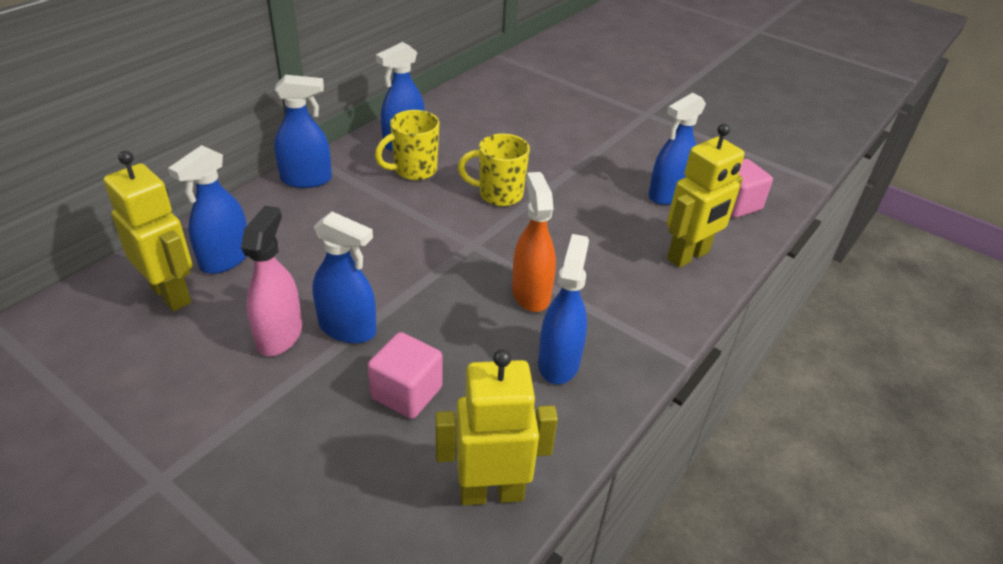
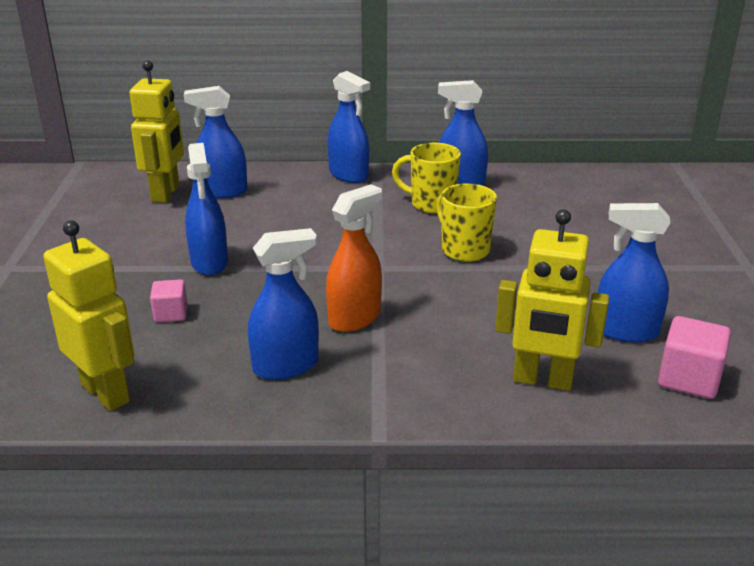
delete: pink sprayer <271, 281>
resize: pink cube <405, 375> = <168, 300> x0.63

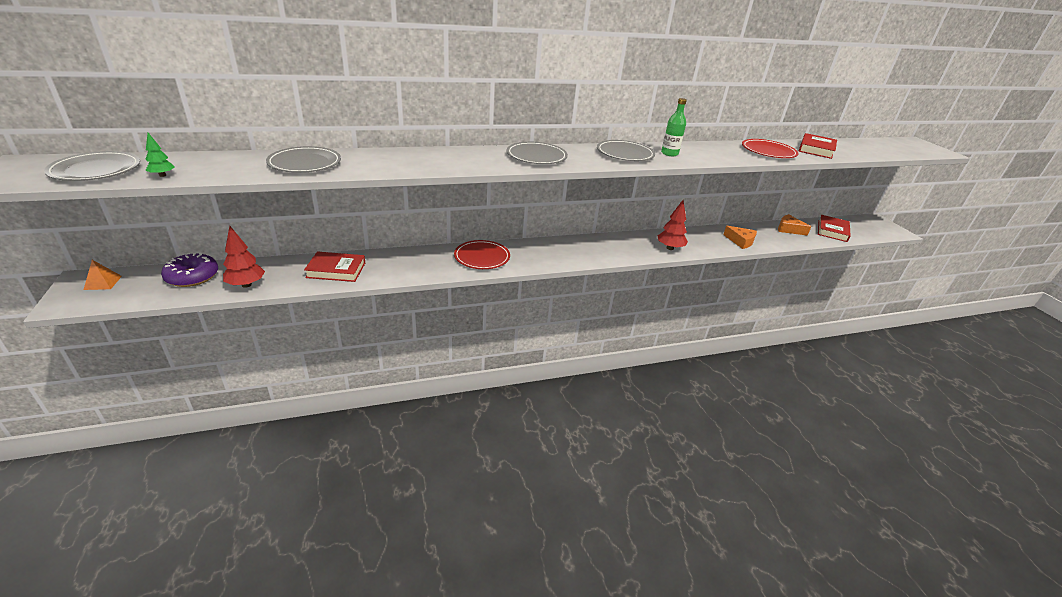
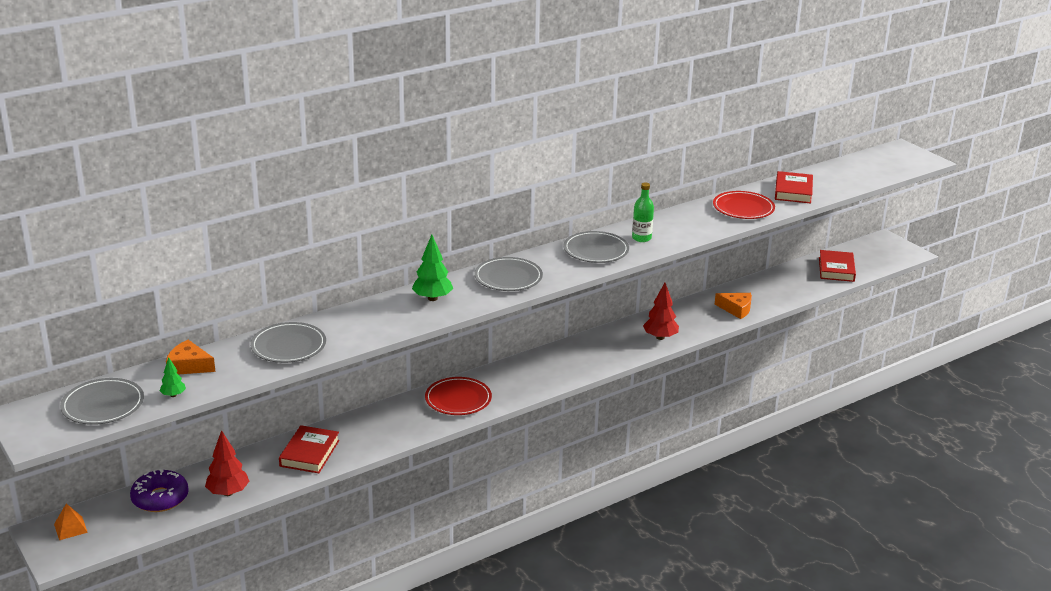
insert: green tree <432, 268>
move: orange-coloured cheese wedge <794, 225> to <190, 357>
rotate: red book <334, 266> = <309, 449> 60 degrees counterclockwise

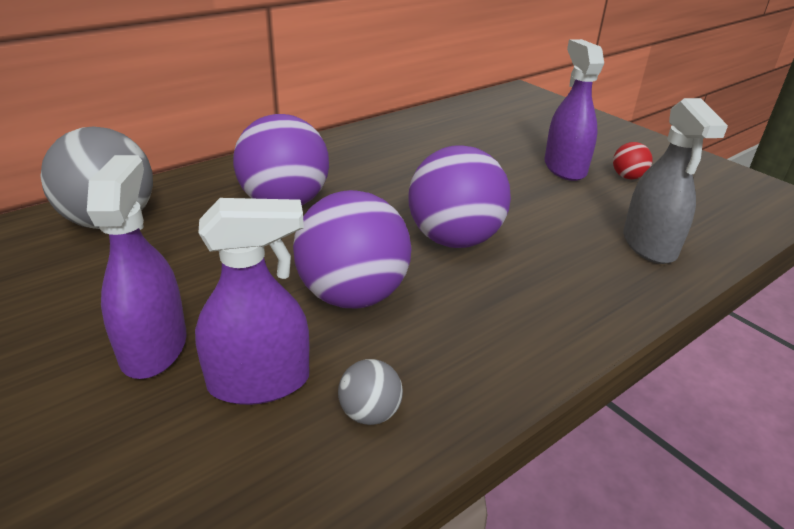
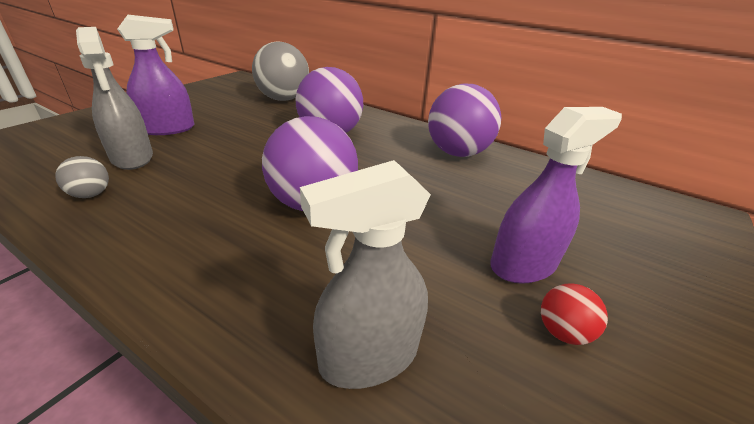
move: purple ball <352, 249> to <464, 120>
recolor: purple sprayer <252, 301> to gray sprayer <114, 98>

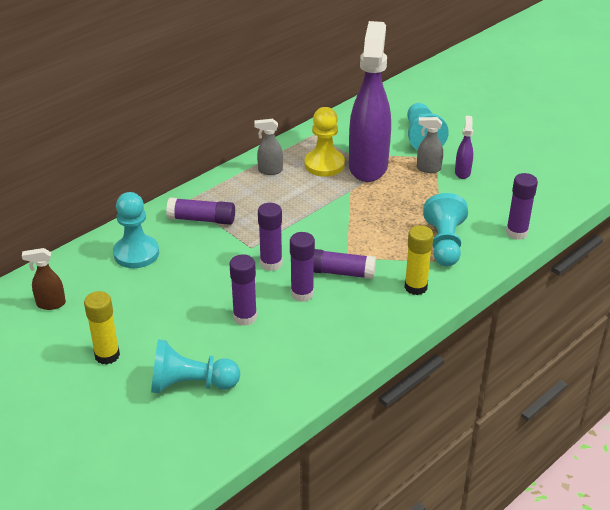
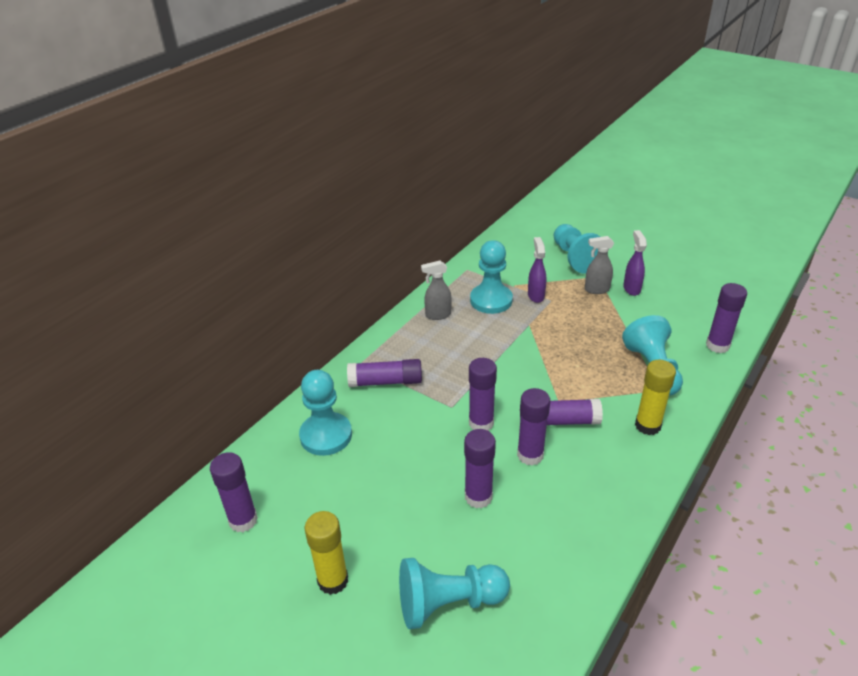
replace: russet sprayer <44, 279> to purple glue stick <234, 492>
recolor: golden game pawn <324, 142> to turquoise game pawn <491, 277>
resize: purple sprayer <370, 101> = <537, 270> x0.41

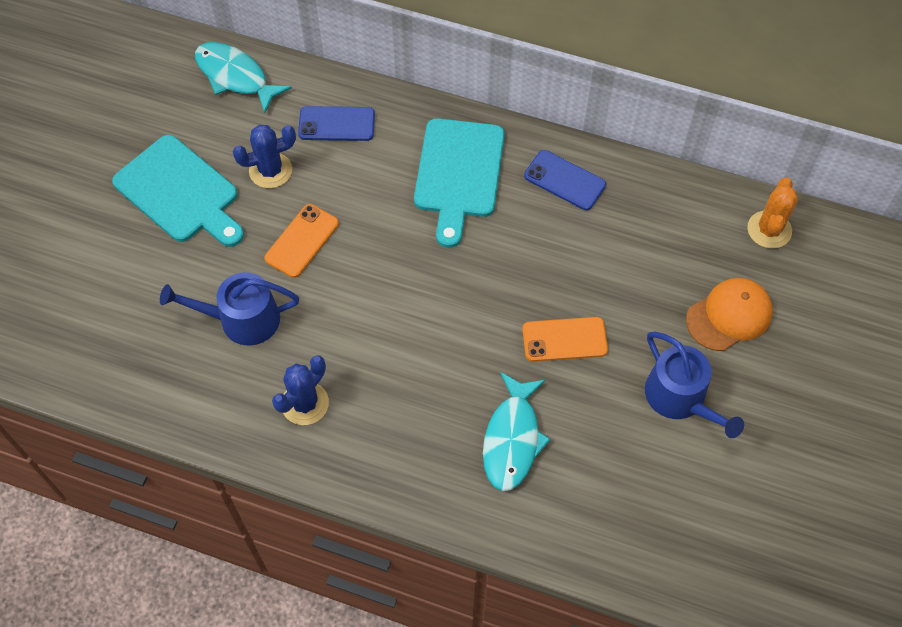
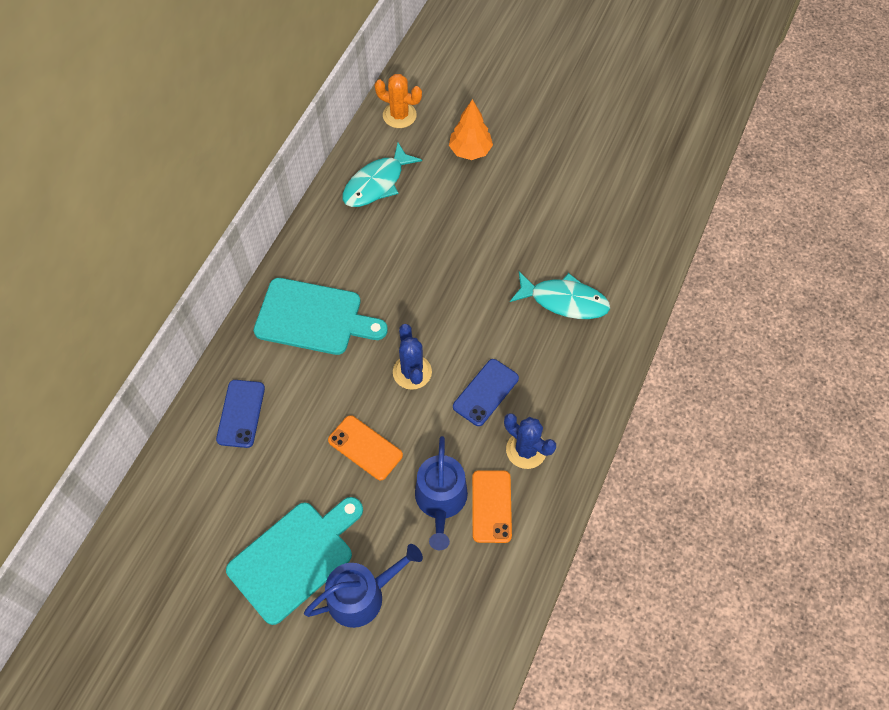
move: turquoise fish <243, 78> to <382, 175>; blue cactus <264, 156> to <412, 357>; orange-coloured smartphone <565, 339> to <492, 506>; blue smartphone <565, 180> to <486, 392>; blue sprinkling can <694, 384> to <363, 586>
replace: orange-coloured peaked cap <729, 314> to orange-coloured tree <471, 129>

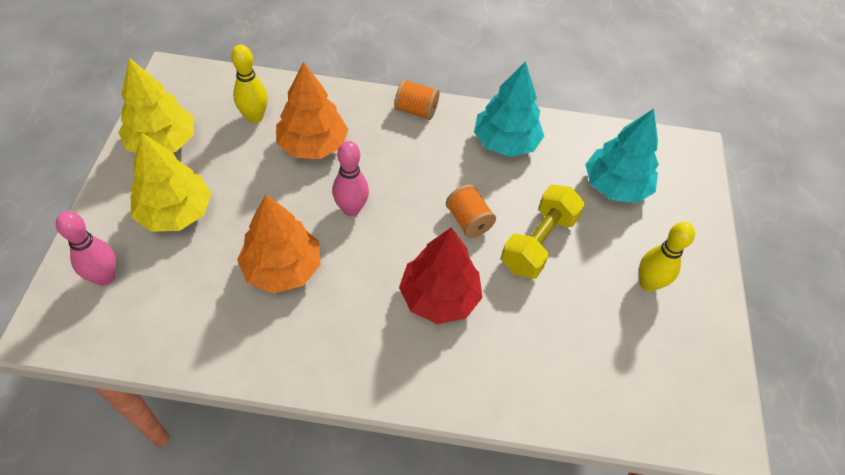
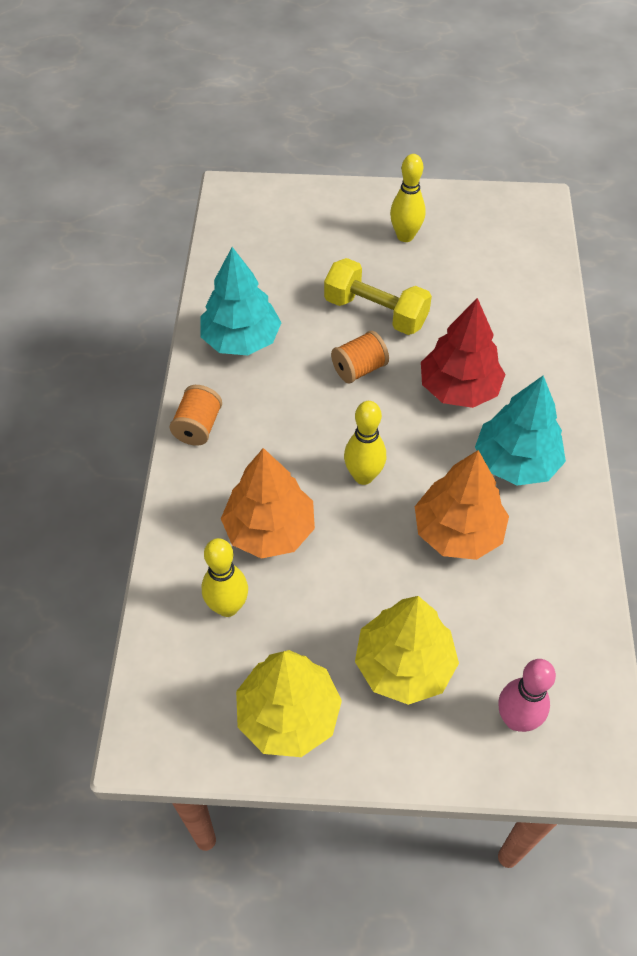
move: turquoise tree <622, 156> to <520, 430>
recolor: pink tenpin <350, 178> to golden tenpin <365, 443>

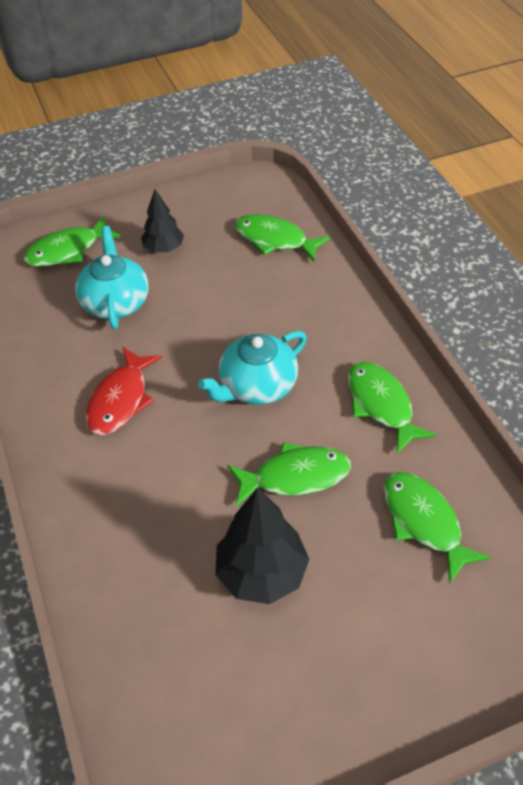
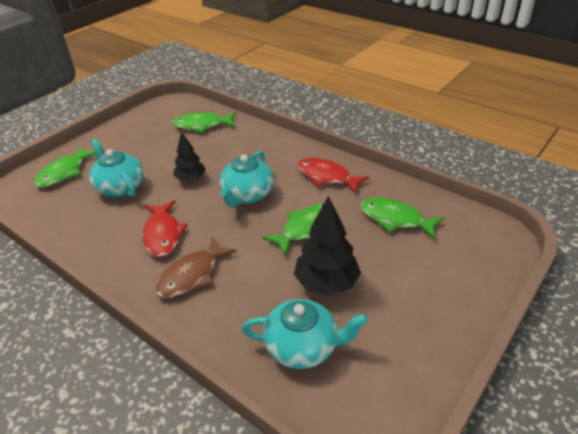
insert: russet fish <196, 267>; turquoise china teapot <305, 334>
move: ebony tree <162, 221> to <189, 156>
recolor: green fish <392, 408> to red fish <333, 176>

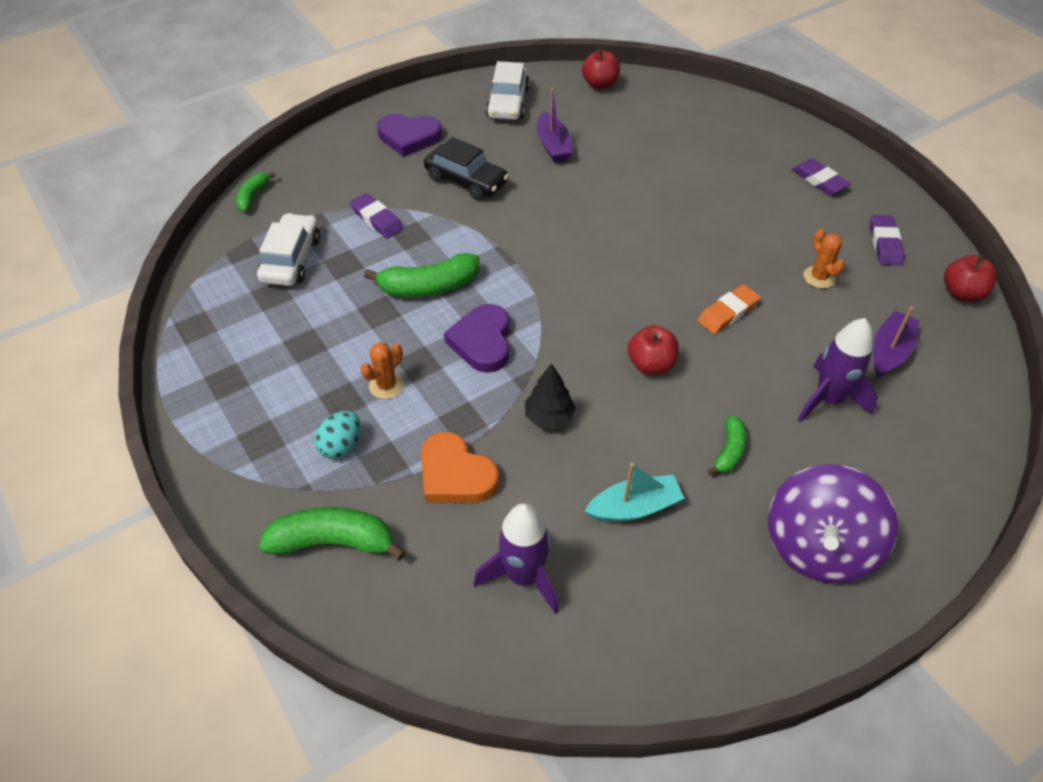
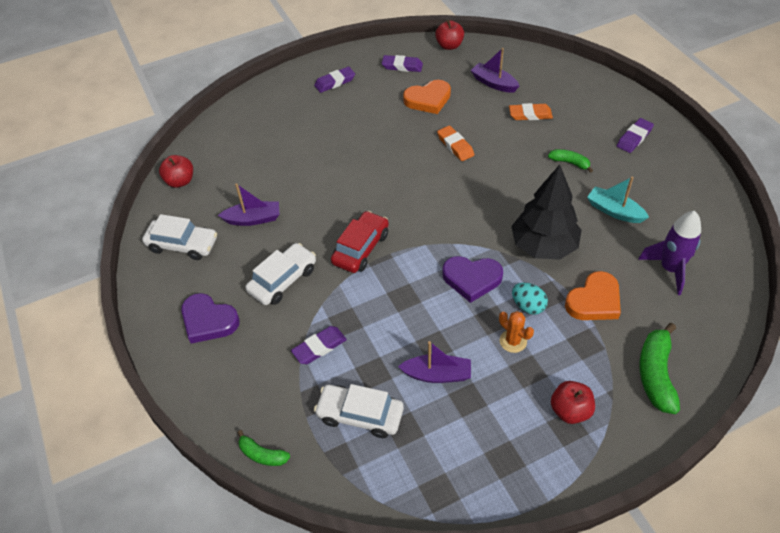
delete: green toy banana <421, 275>
insert: red automobile <360, 242>; purple toy boat <434, 362>
move: turquoise egg <337, 435> to <530, 299>; red apple fruit <653, 350> to <573, 402>
replace: purple whirligig <833, 524> to purple pencil eraser <635, 135>; purple spaceship <837, 370> to orange-coloured pencil eraser <531, 111>; orange-coloured cactus <823, 258> to orange-coloured heart <427, 97>
recolor: ebony automobile <466, 168> to pure white automobile <280, 274>
rotate: purple heart <409, 135> = <210, 318> 105 degrees clockwise; turquoise toy boat <635, 492> = <618, 200> 45 degrees counterclockwise
resize: ebony tree <550, 396> = <546, 212> x1.94

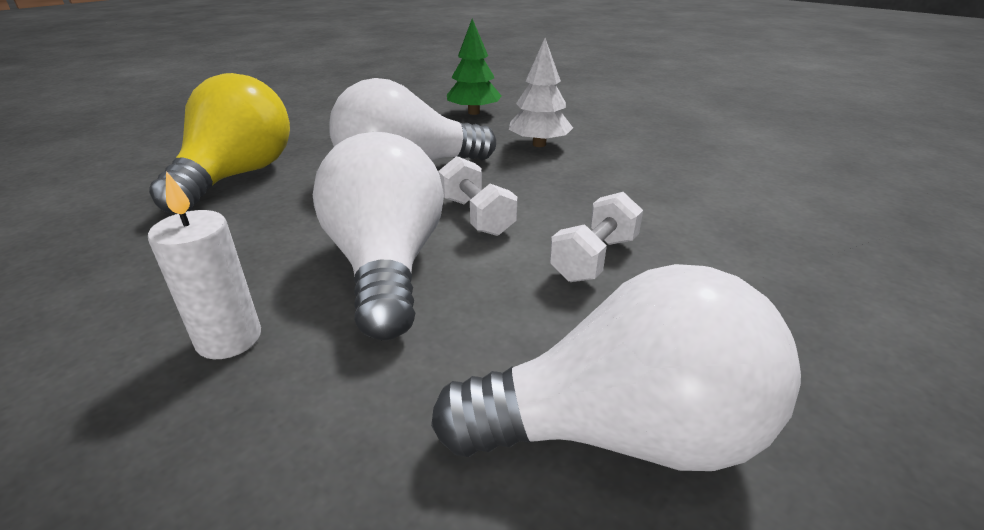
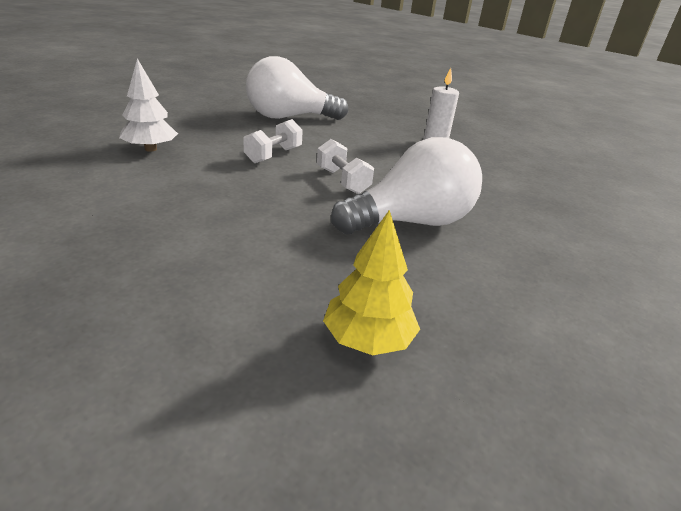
delete: golden light bulb <219, 143>; pure white light bulb <378, 236>
move: pure white tree <541, 92> to <148, 105>
recolor: green tree <474, 67> to golden tree <371, 282>

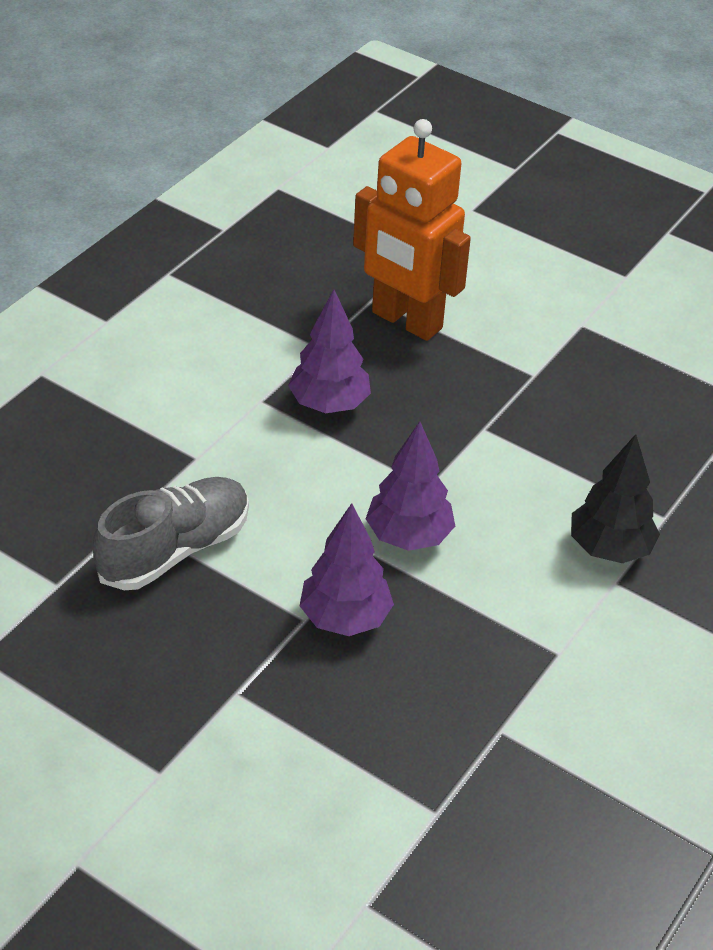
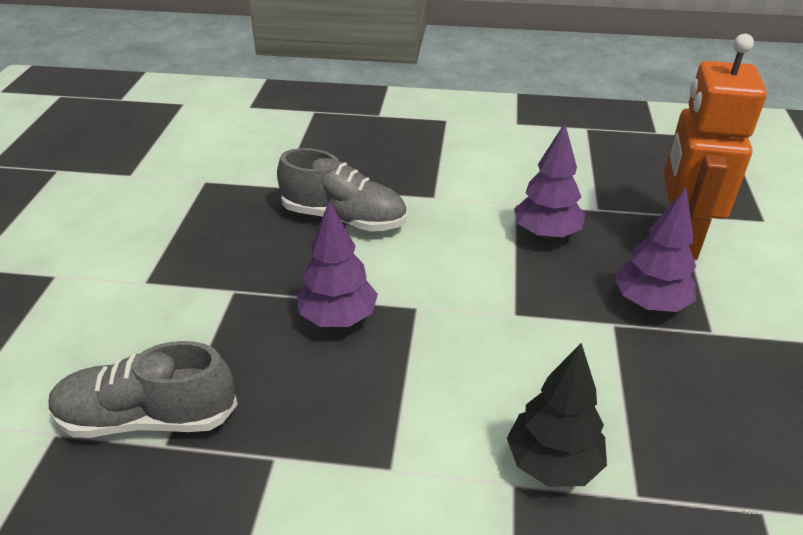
insert: gray sneaker <143, 389>
move: purple tree <410, 486> to <655, 249>

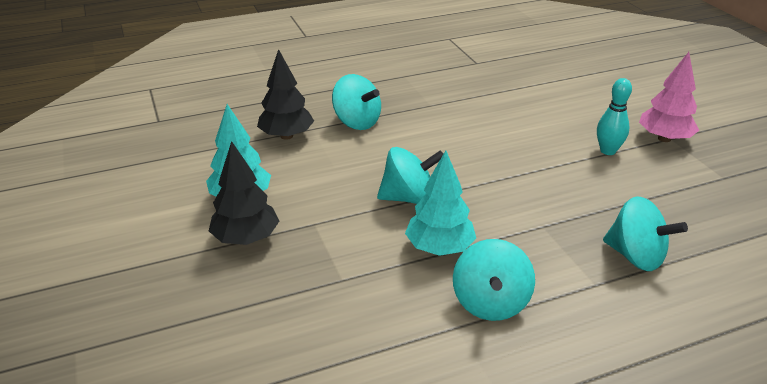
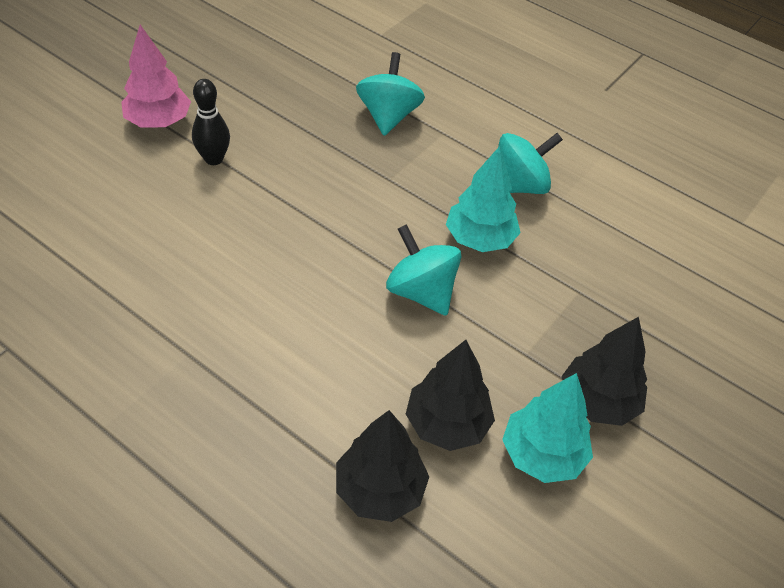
delete: turquoise whirligig <356, 102>
insert: ebony tree <450, 395>
recolor: turquoise tenpin <614, 116> to ebony tenpin <211, 122>

